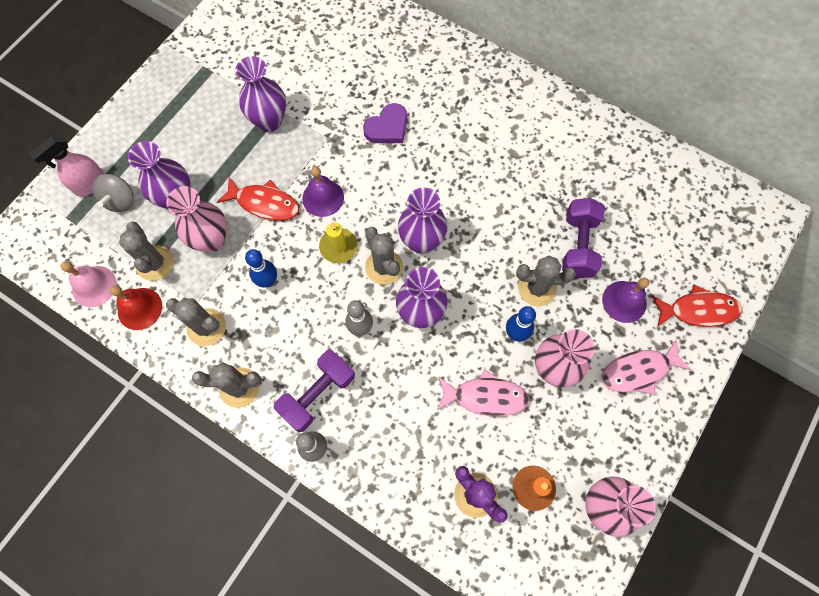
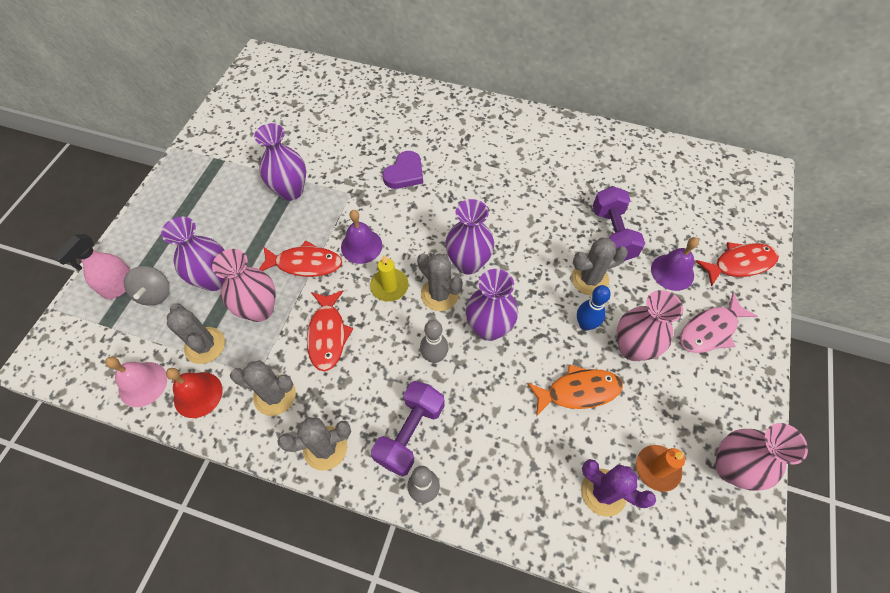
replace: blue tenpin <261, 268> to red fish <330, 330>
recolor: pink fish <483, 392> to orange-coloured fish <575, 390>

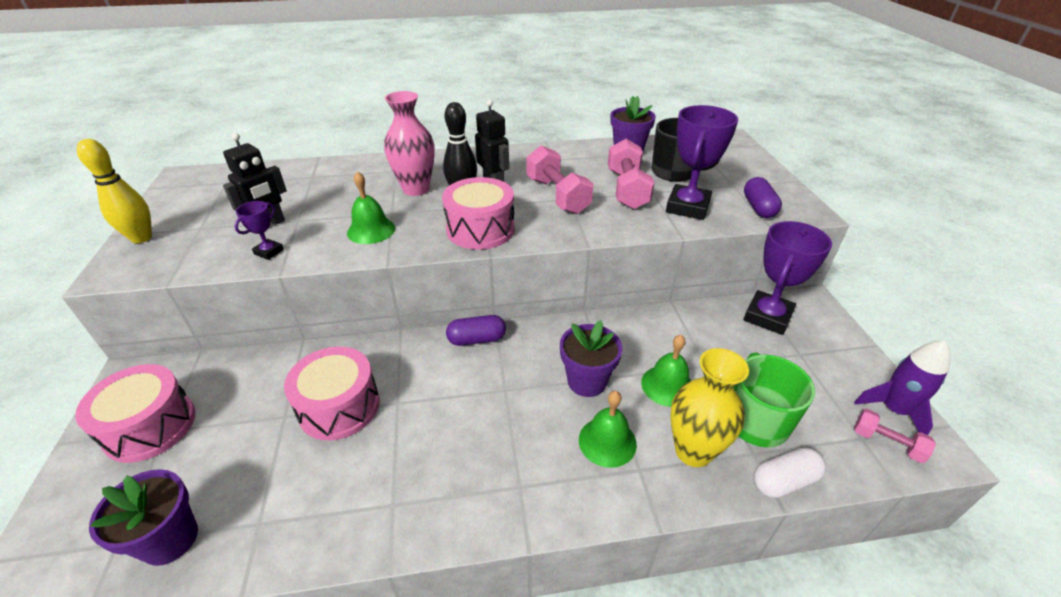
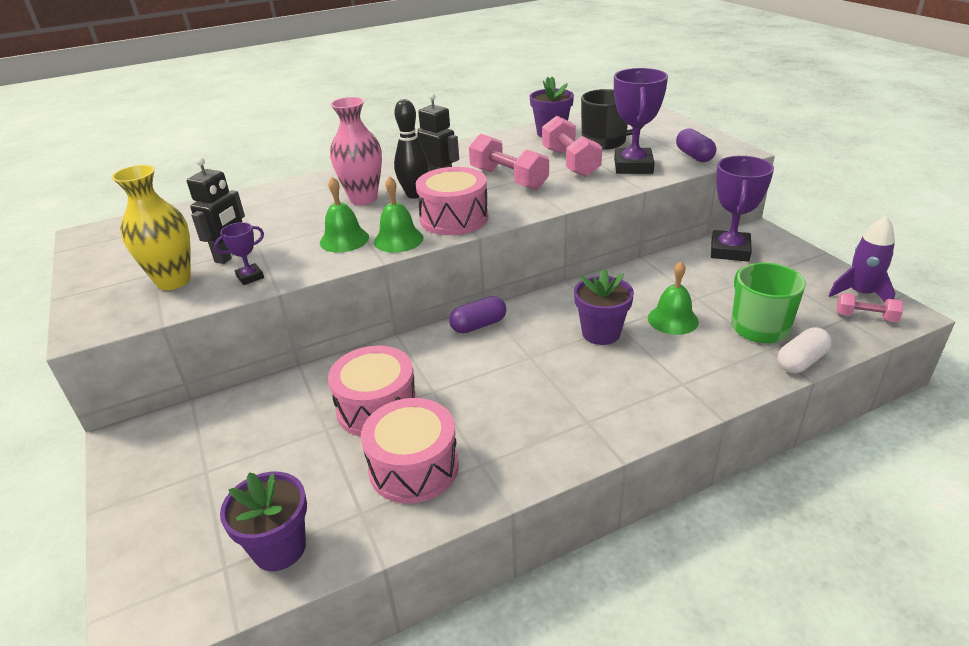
delete: golden tenpin <114, 191>
move: pink toy drum <135, 413> to <410, 451>; green school bell <608, 429> to <398, 214>; golden flower vase <709, 407> to <151, 227>
rotate: purple trophy <259, 230> = <239, 253> 45 degrees clockwise

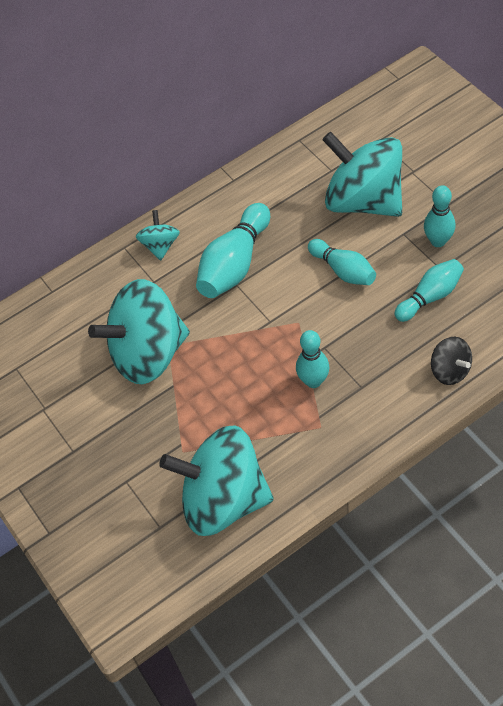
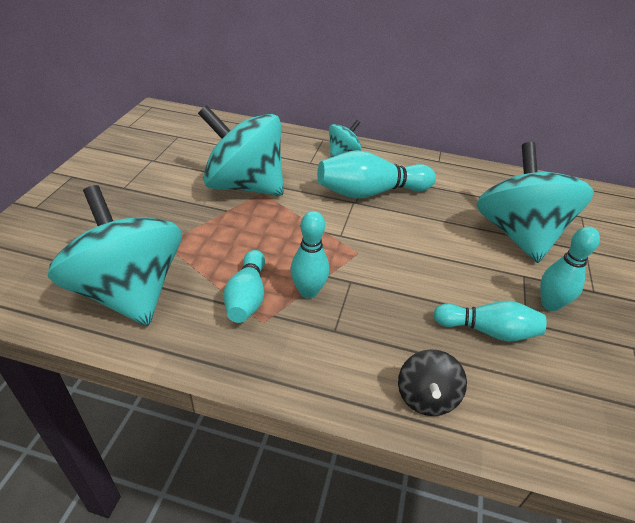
move: turquoise tenpin <342, 262> to <244, 286>

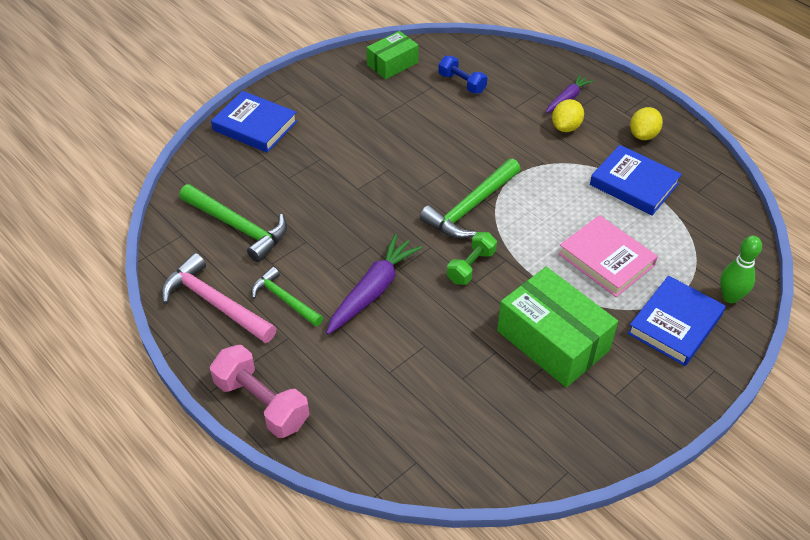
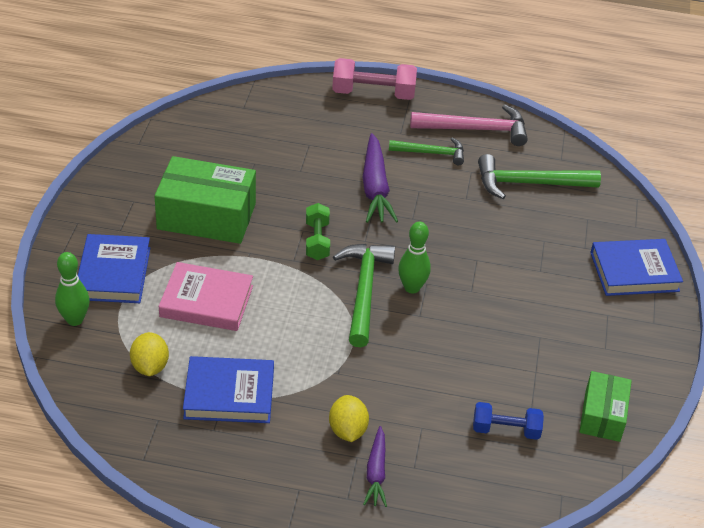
insert: green tenpin <414, 258>
move: golden lemon <646, 123> to <149, 354>

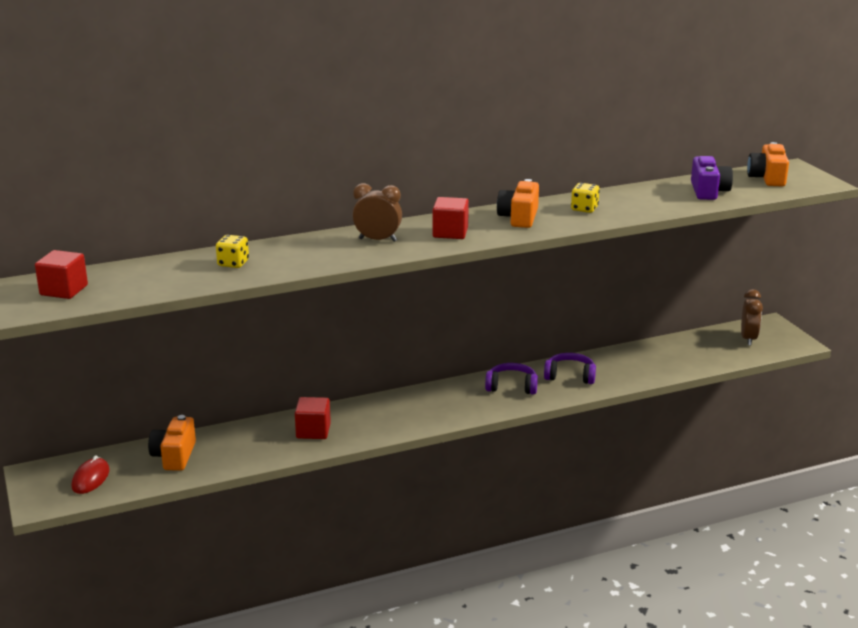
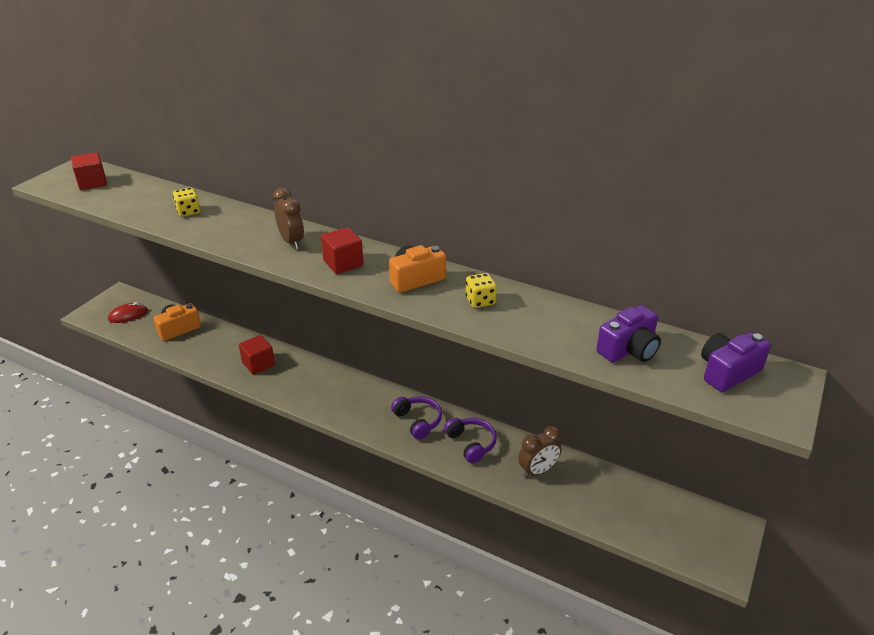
move: russet alarm clock <752, 317> to <540, 452>
recolor: orange-coloured photo camera <768, 164> to purple photo camera <736, 362>

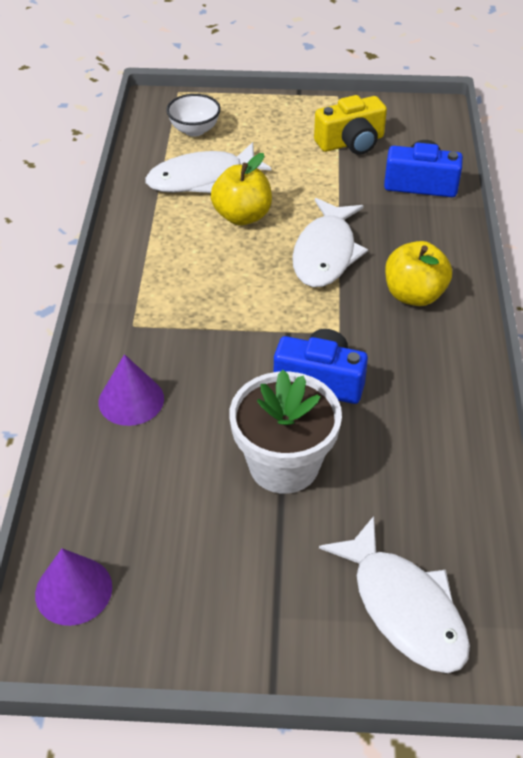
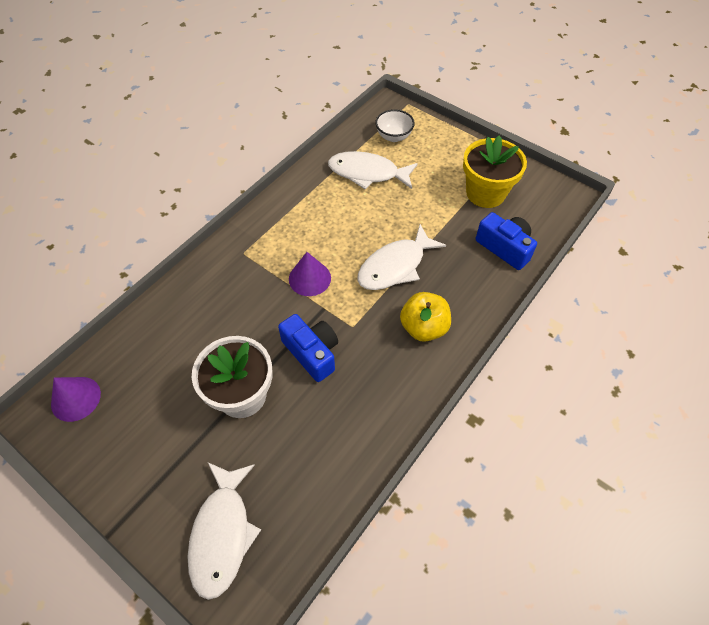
delete: golden apple fruit <241, 189>
move: purple solid cone <131, 390> to <310, 274>
replace: golden photo camera <350, 125> to golden potted plant <495, 172>

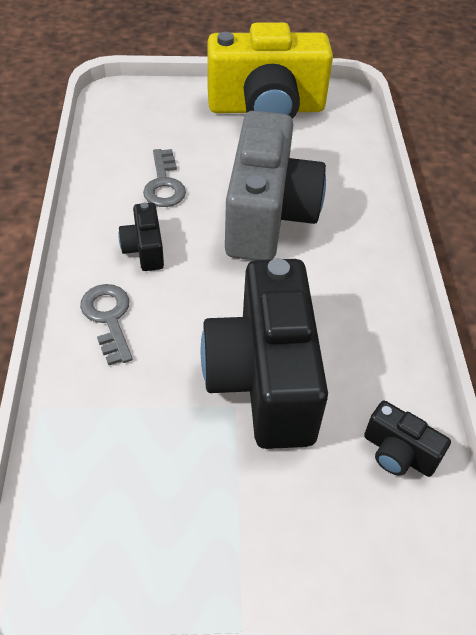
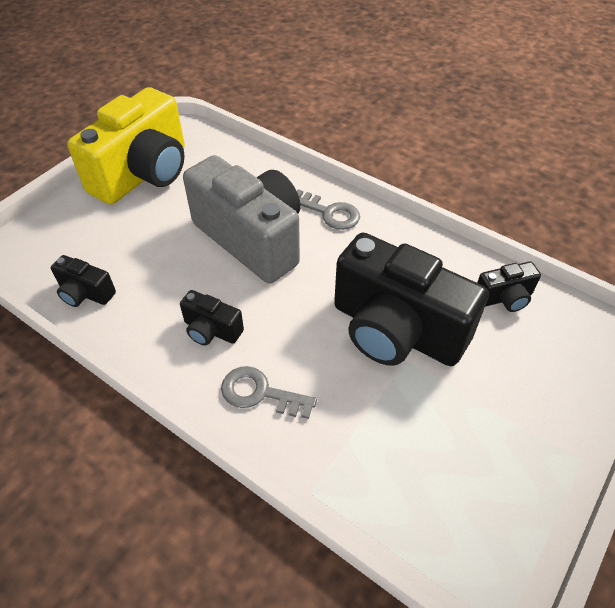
insert: ebony photo camera <83, 281>
move: gray key <164, 178> to <328, 209>

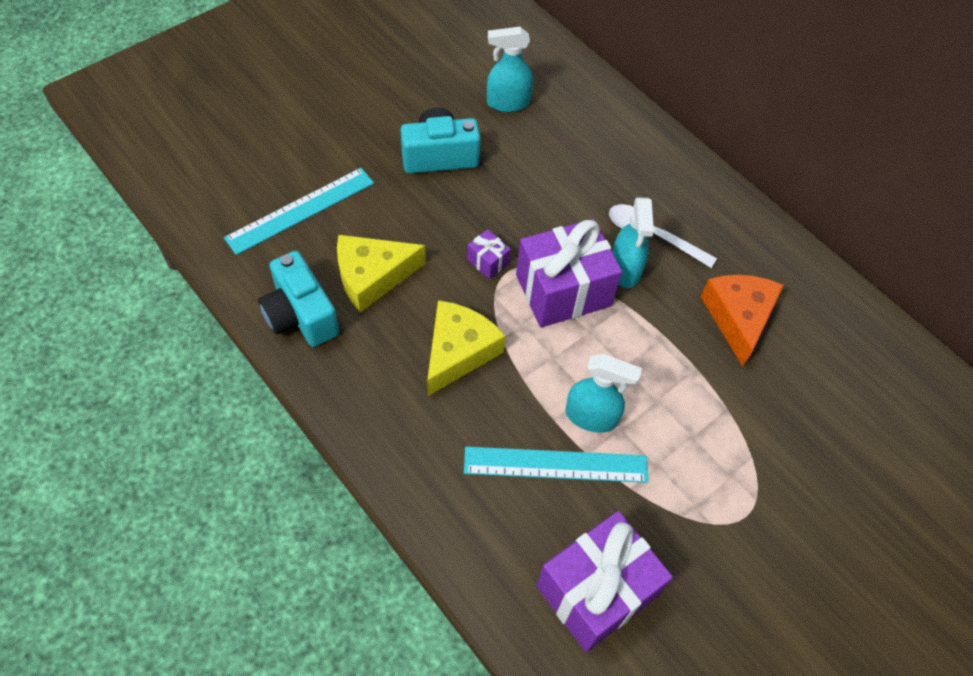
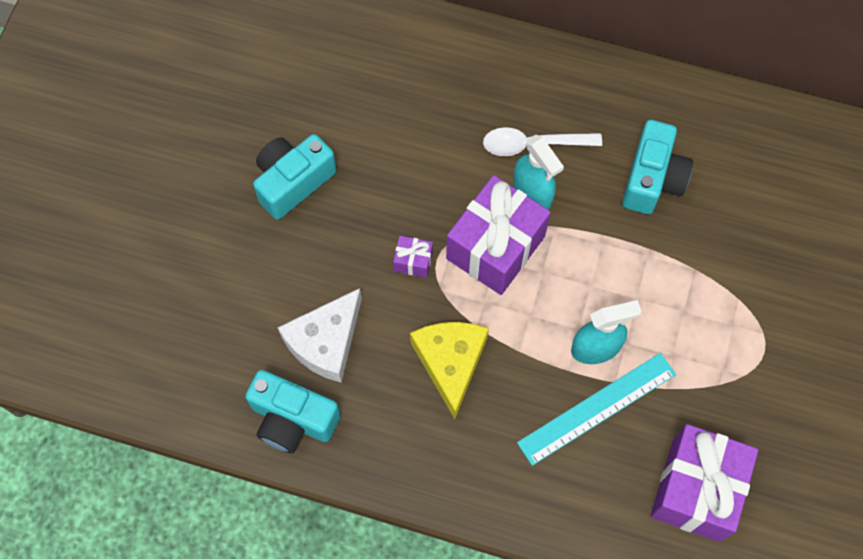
delete: turquoise straightedge <299, 211>; turquoise sprayer <510, 69>
replace: orange-coloured cheese wedge <742, 321> to turquoise photo camera <657, 167>
recolor: golden cheese wedge <381, 274> to pure white cheese wedge <319, 335>

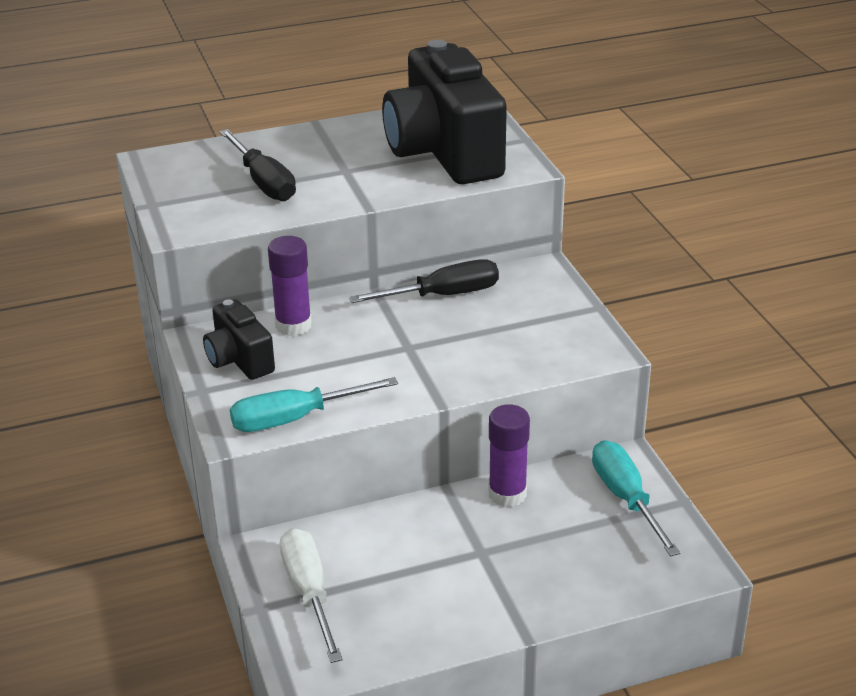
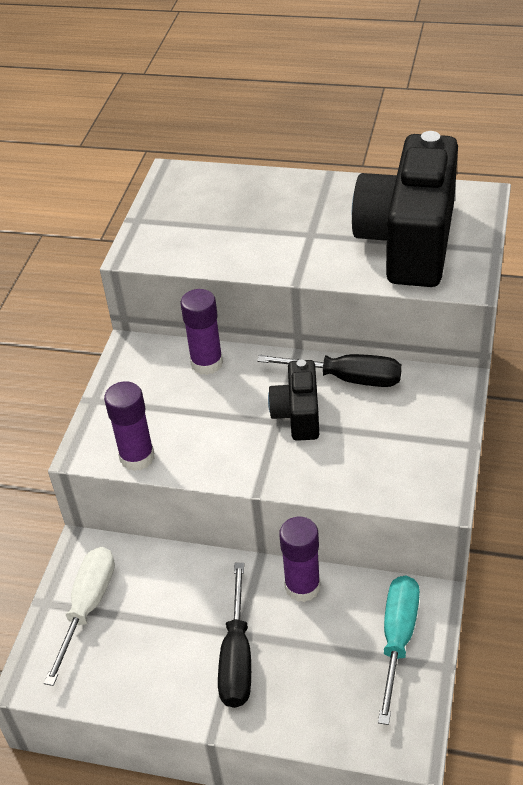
move: ebony photo camera <239, 339> to <293, 400>; ebony flat screwdriver <257, 165> to <234, 635>
replace: turquoise flat screwdriver <314, 404> to purple glue stick <129, 426>

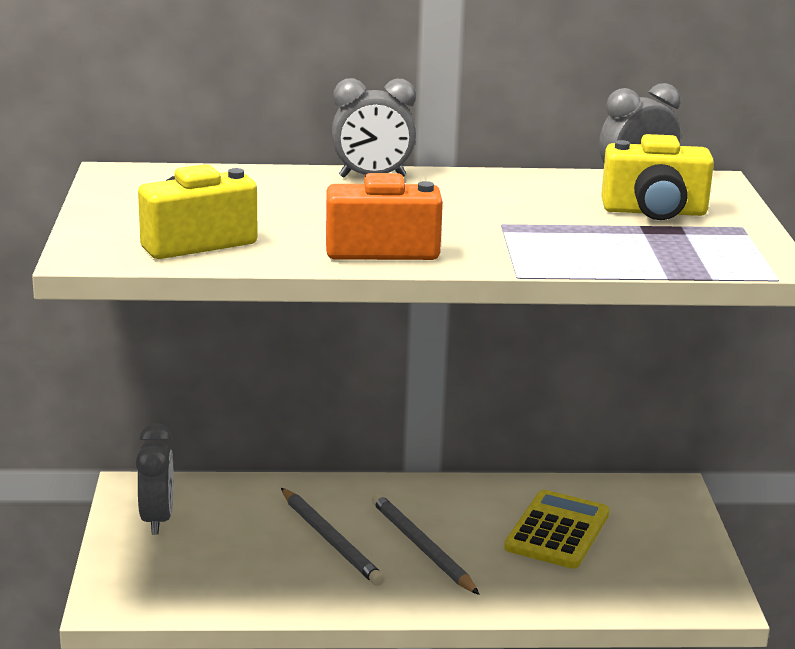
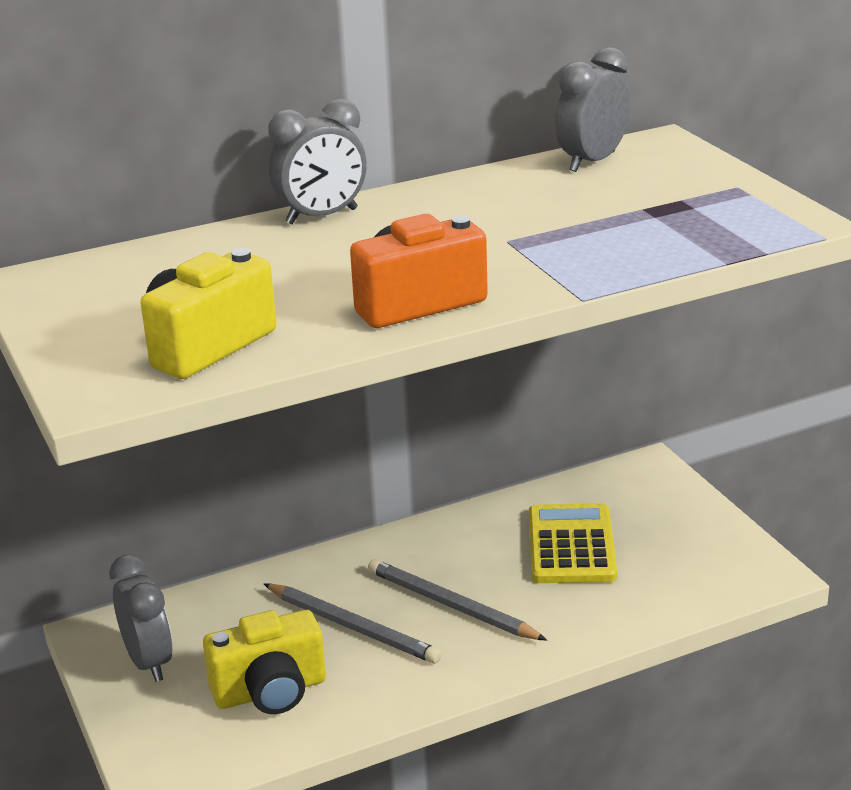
move: golden photo camera <657, 177> to <264, 662>

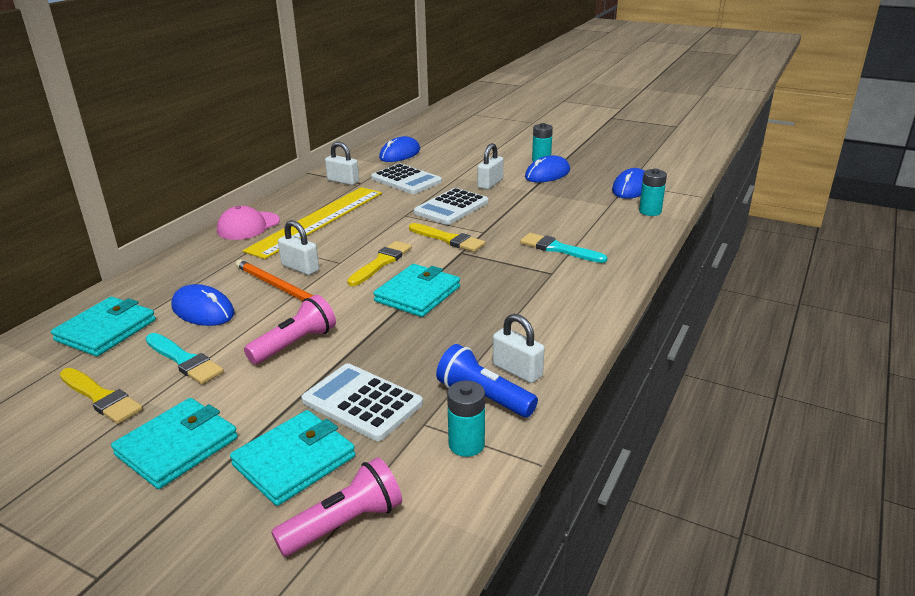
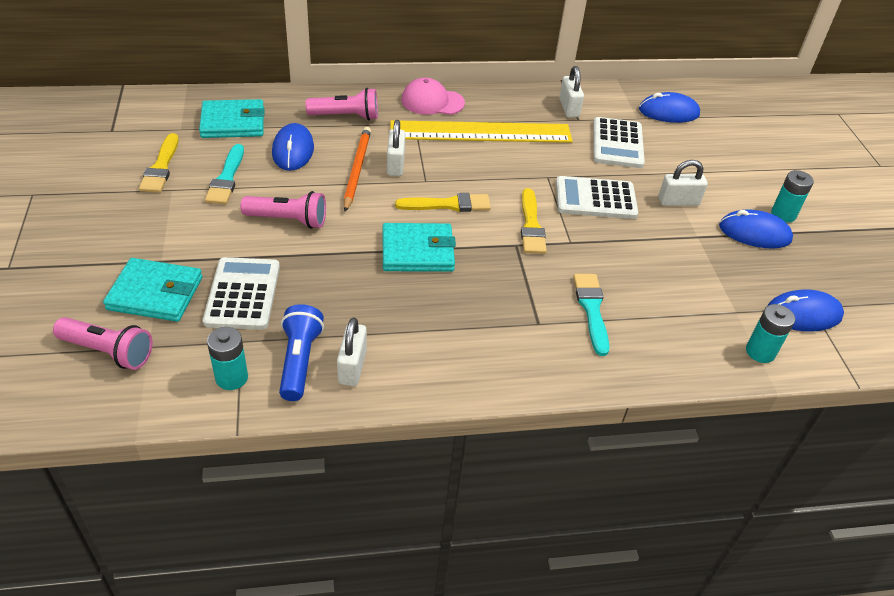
delete: turquoise wallet <174, 443>
insert: pink torch <342, 104>

